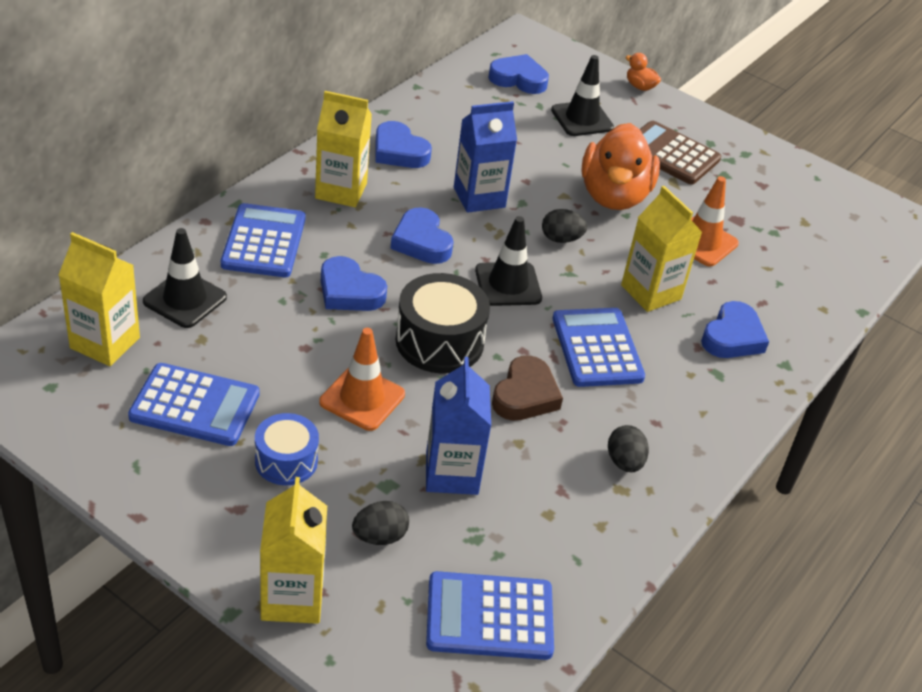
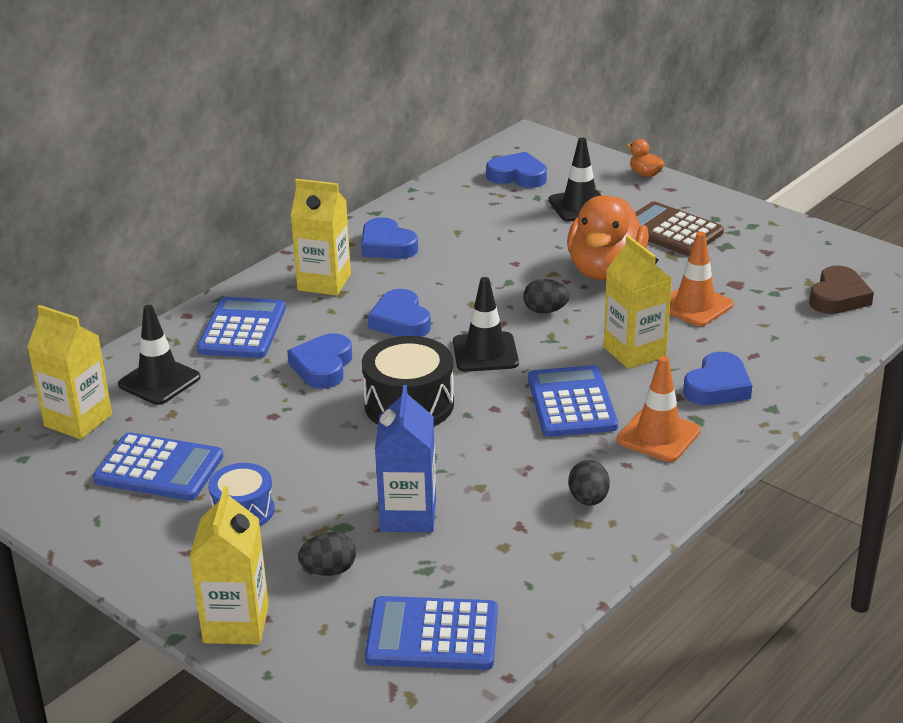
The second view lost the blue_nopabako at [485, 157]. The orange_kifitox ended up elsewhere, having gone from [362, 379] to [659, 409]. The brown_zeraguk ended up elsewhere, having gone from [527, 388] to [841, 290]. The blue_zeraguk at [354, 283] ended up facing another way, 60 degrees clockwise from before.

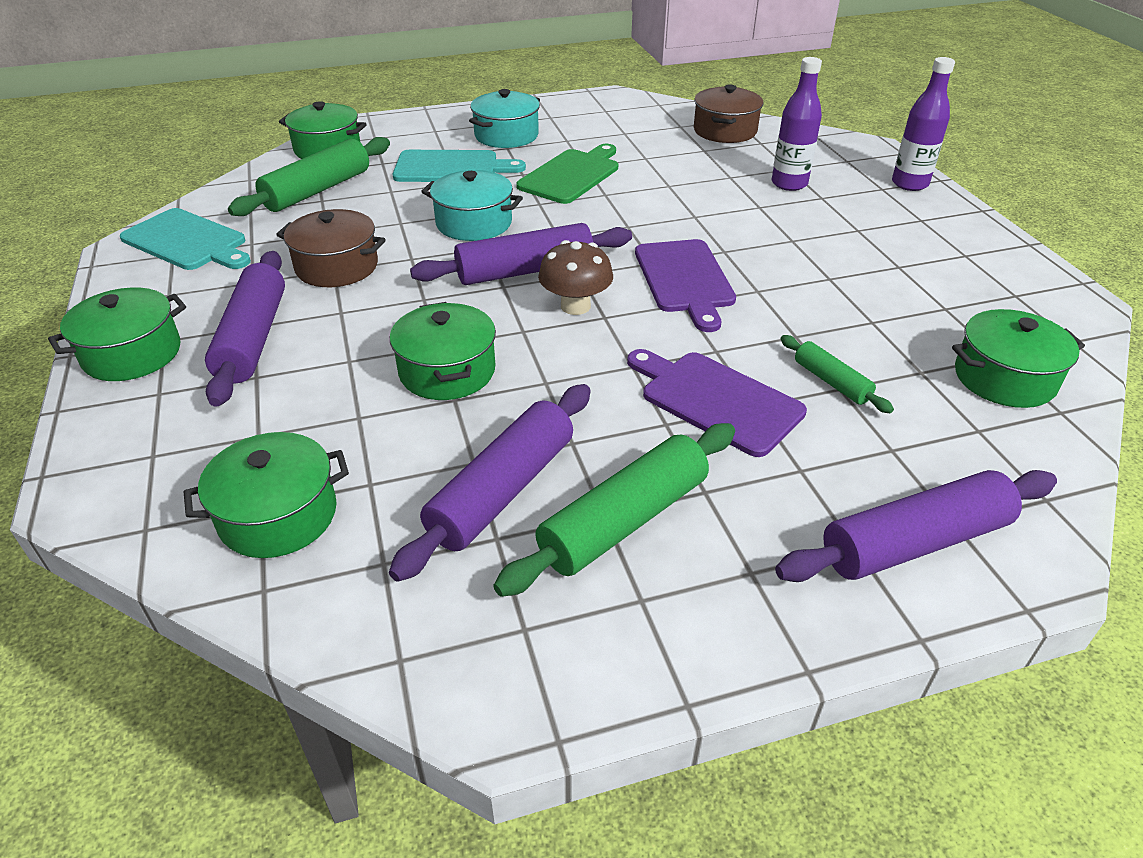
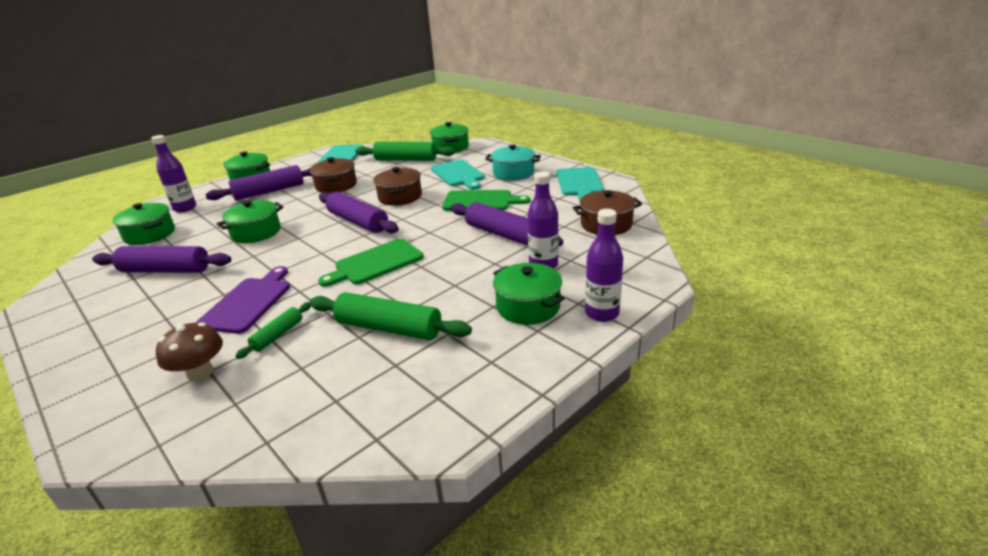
The second view gained the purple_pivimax at [173, 173]. The second view gained the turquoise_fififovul at [580, 184]. The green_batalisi ended up elsewhere, having gone from [614, 510] to [390, 316]. The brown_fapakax ended up elsewhere, having gone from [575, 277] to [189, 351]. The purple_batalisi ended up elsewhere, having gone from [916, 526] to [507, 224]. The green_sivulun ended up elsewhere, having gone from [1018, 358] to [529, 294]. What was the turquoise_sivulun at [472, 205] turned into the brown_sivulun at [397, 186]. What was the purple_fififovul at [685, 285] turned into the green_fififovul at [371, 263].

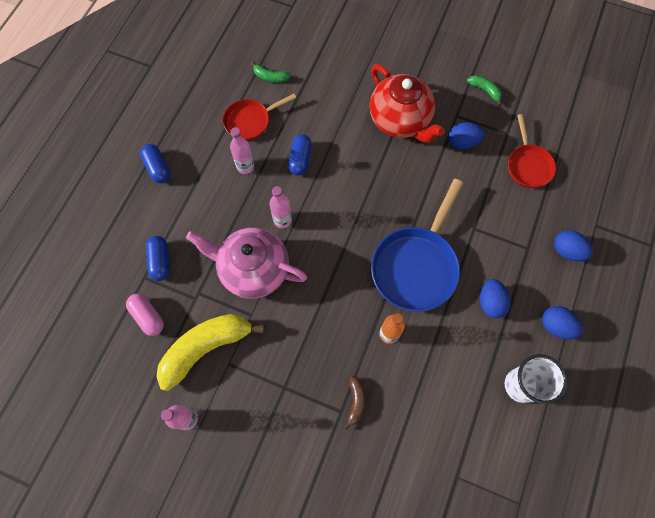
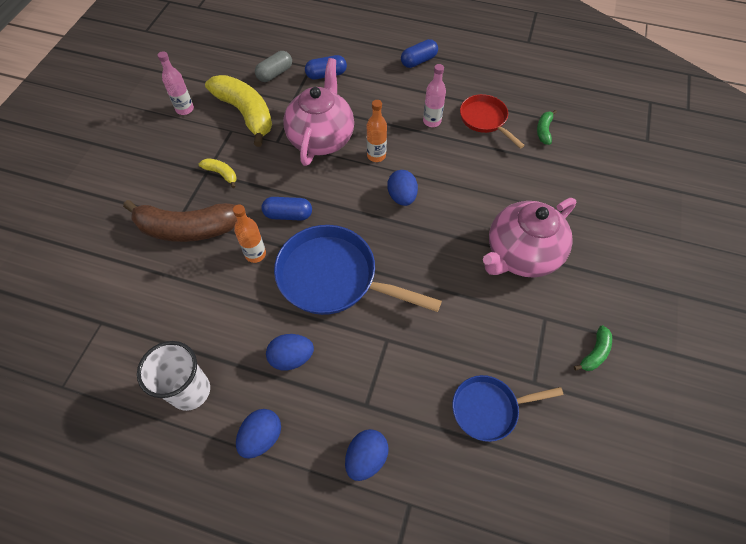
The second view gained the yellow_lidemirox at [218, 173]. The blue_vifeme ended up elsewhere, having gone from [300, 155] to [286, 209]. The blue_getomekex ended up elsewhere, having gone from [466, 136] to [402, 188]. What was the pink_vifeme at [145, 315] turned into the grey_vifeme at [273, 66]. What was the pink_pivimax at [280, 207] turned into the orange_pivimax at [377, 131]. What was the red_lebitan at [407, 103] turned into the pink_lebitan at [529, 238]. What was the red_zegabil at [532, 151] turned into the blue_zegabil at [507, 408]. The size of the brown_lidemirox at [355, 403] changed by a factor of 2.27.

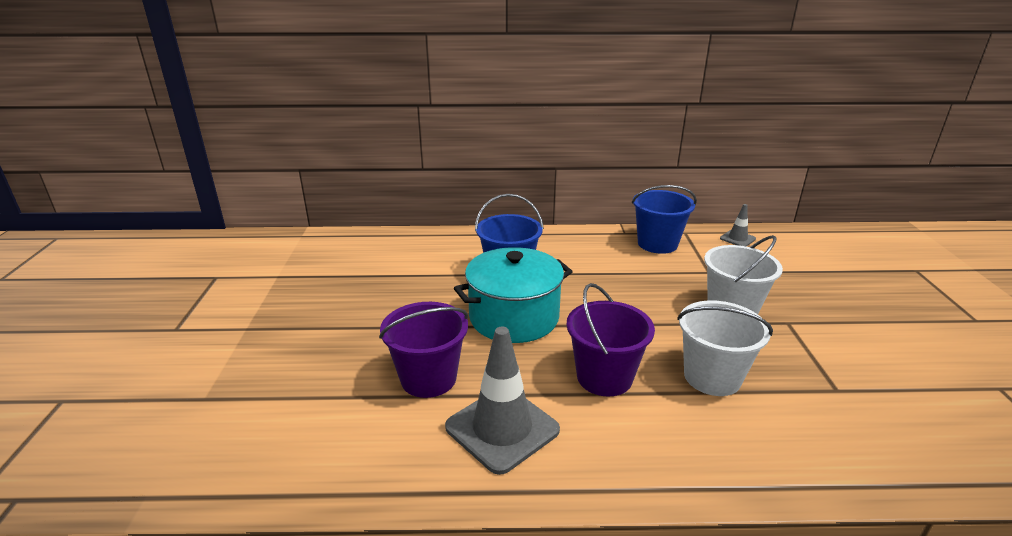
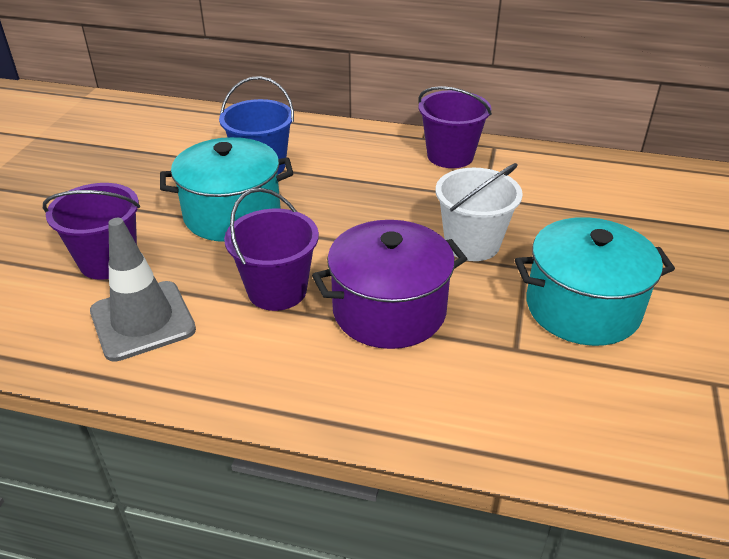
The second view lost the grey_kifitox at [738, 225]. The second view gained the turquoise_sivulun at [595, 281]. Where the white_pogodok stood at [725, 348], the purple_sivulun came to stand at [389, 284]. What was the blue_pogodok at [664, 219] turned into the purple_pogodok at [455, 127].

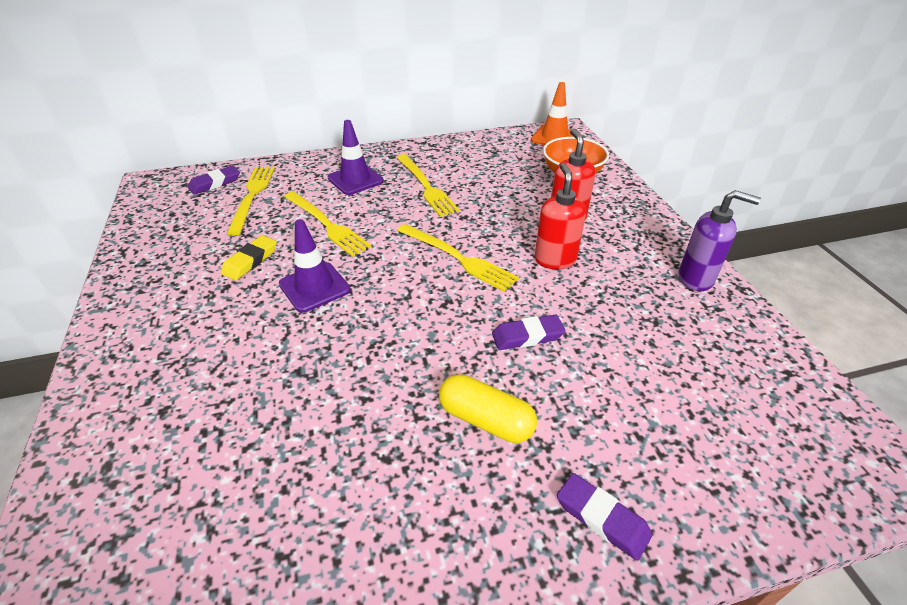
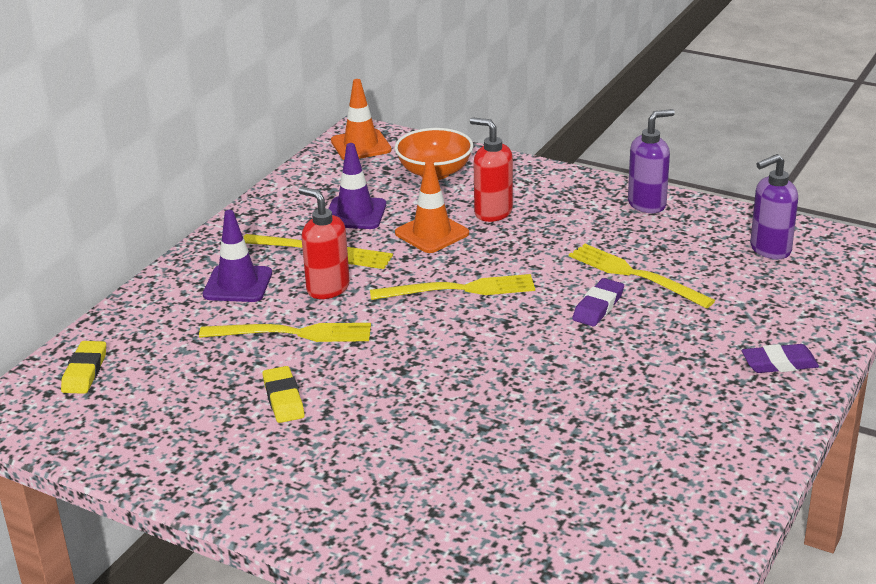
The second view lost the yellow_vifeme at [488, 408]. The second view gained the orange_kifitox at [432, 207]. The second view gained the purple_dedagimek at [774, 206]. The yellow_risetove ended up elsewhere, having gone from [251, 201] to [642, 276]. The purple_kifitox ended up elsewhere, having gone from [315, 266] to [357, 186]. The red_dedagimek ended up elsewhere, having gone from [560, 216] to [324, 243]. What was the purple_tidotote at [214, 180] turned into the yellow_tidotote at [83, 367].

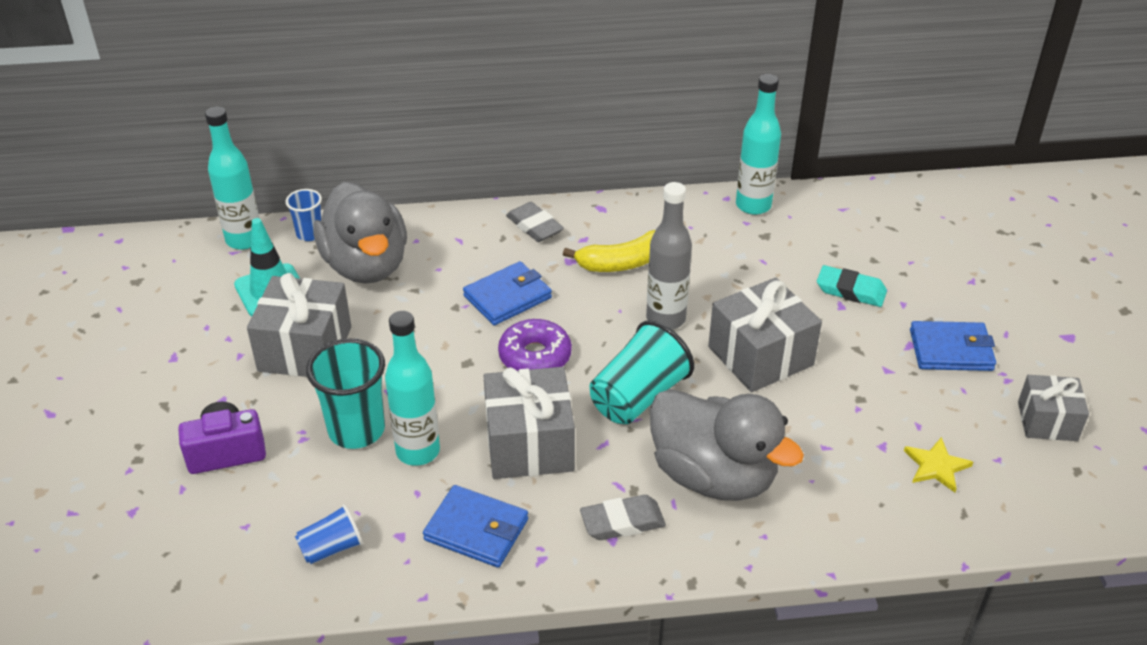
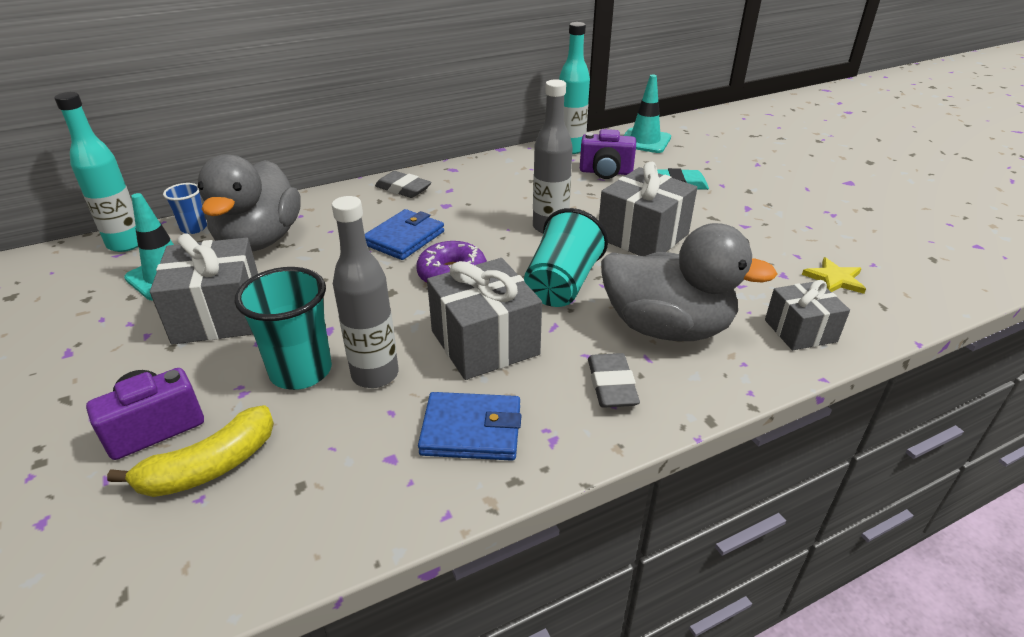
The second view lost the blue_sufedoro at [329, 534]. The second view lost the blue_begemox at [953, 346]. The second view gained the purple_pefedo at [608, 154]. The second view gained the turquoise_kifitox at [647, 113]. The yellow_lidemirox ended up elsewhere, having gone from [609, 251] to [190, 451]. The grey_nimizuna ended up elsewhere, having gone from [1053, 408] to [807, 315]. What was the turquoise_pivimax at [412, 388] turned into the grey_pivimax at [365, 292]. The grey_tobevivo at [360, 232] ended up facing another way, 45 degrees clockwise from before. The grey_tidotote at [623, 517] ended up facing another way, 60 degrees counterclockwise from before.

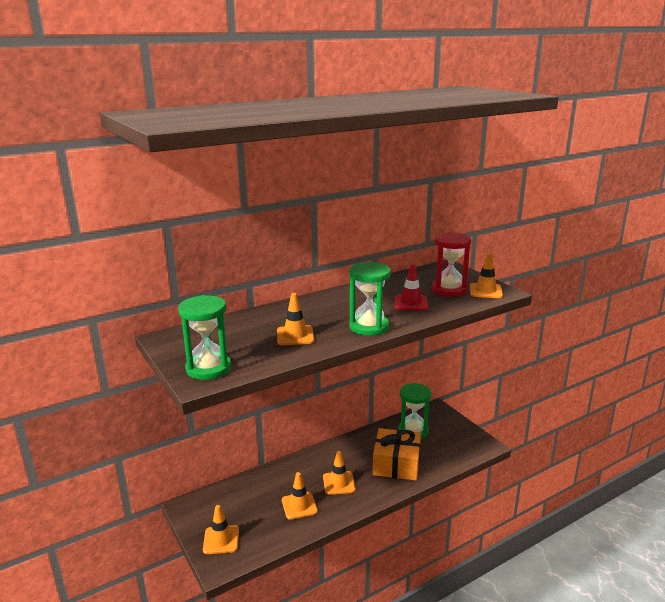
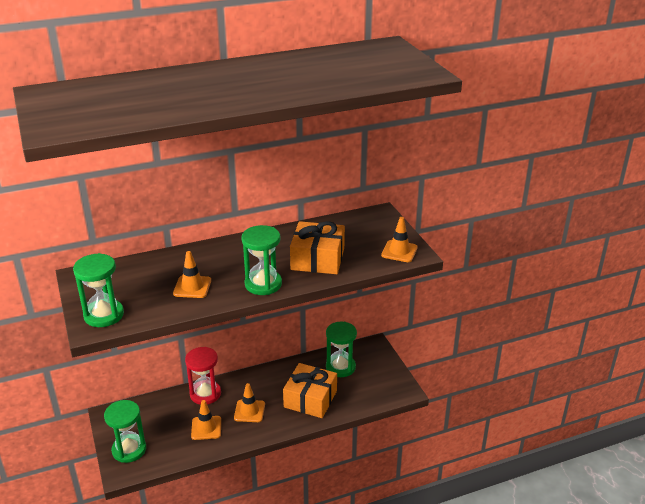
The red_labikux ended up elsewhere, having gone from [452, 264] to [203, 376]. Where the orange_kifitox stood at [221, 529], the green_labikux came to stand at [125, 431]. Where the red_kifitox stood at [411, 287], the orange_nimizuna came to stand at [317, 247].

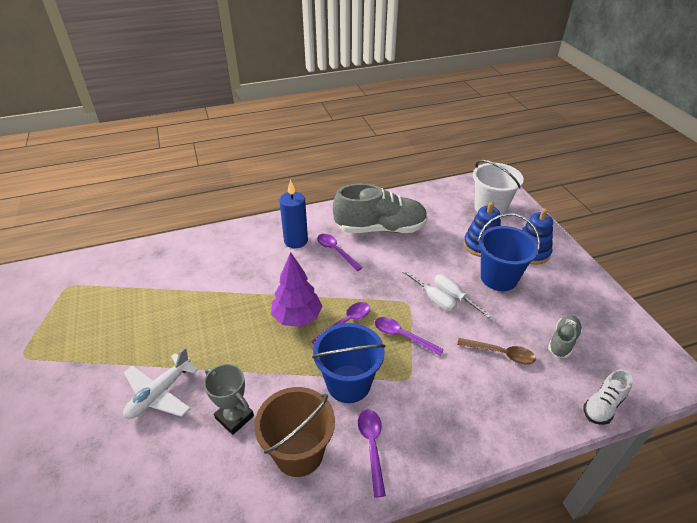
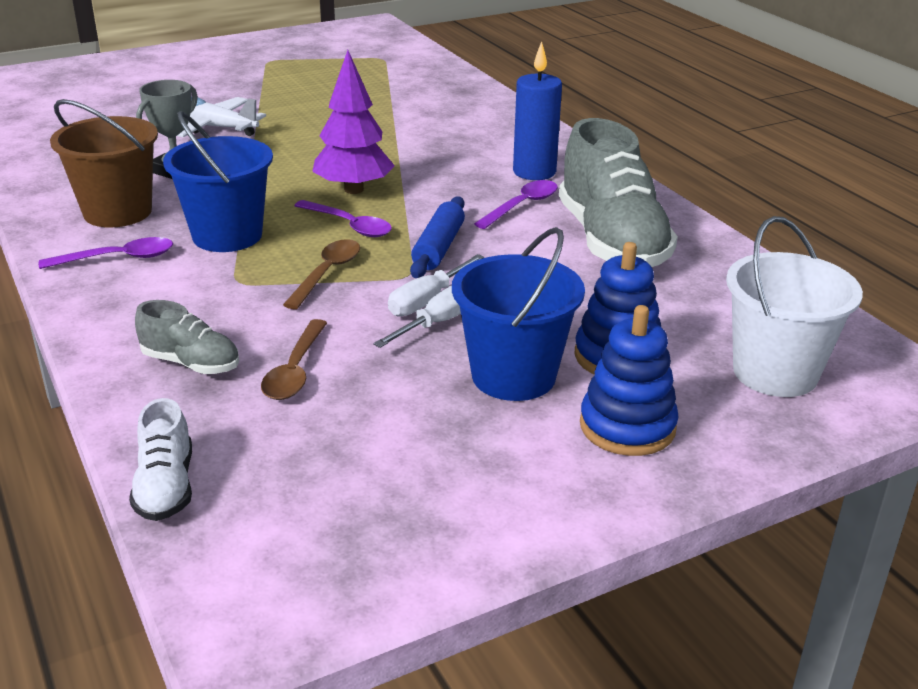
The second view gained the blue_batalisi at [437, 237]. The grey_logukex ended up elsewhere, having gone from [565, 336] to [187, 337]. What was the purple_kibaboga at [409, 336] turned into the brown_kibaboga at [321, 274]. The white_logukex at [608, 397] ended up facing another way, 135 degrees counterclockwise from before.

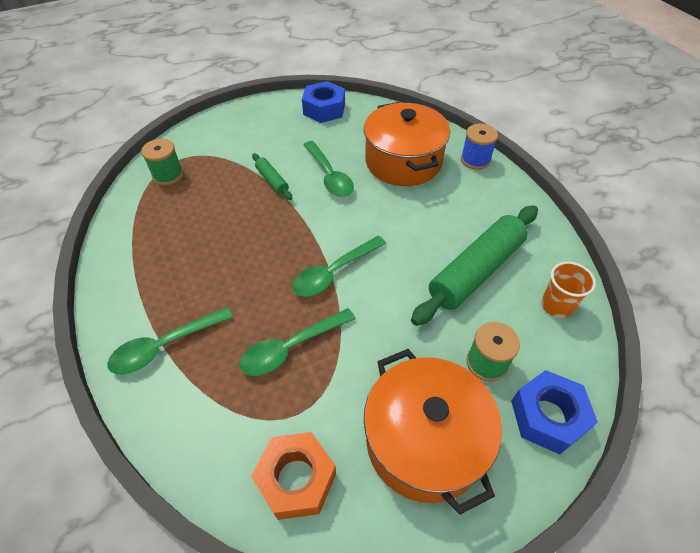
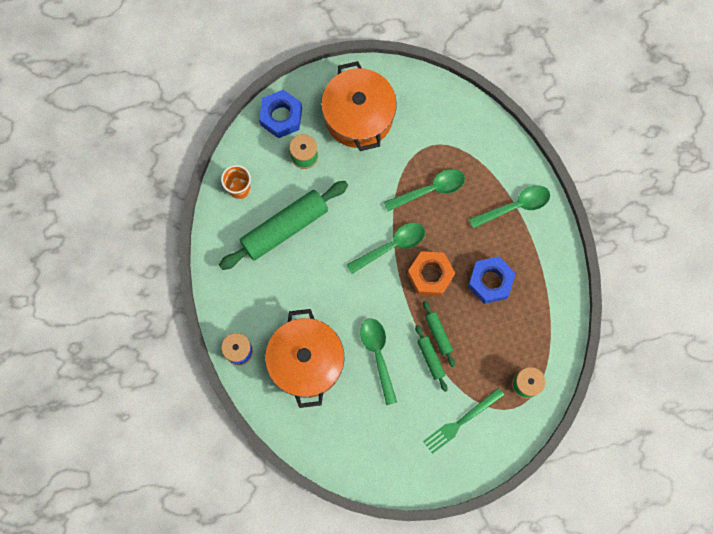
The second view gained the green_batalisi at [439, 334]. The second view gained the green_risetove at [463, 421]. The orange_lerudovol ended up elsewhere, having gone from [293, 476] to [431, 273]. The blue_lerudovol ended up elsewhere, having gone from [323, 102] to [492, 280].

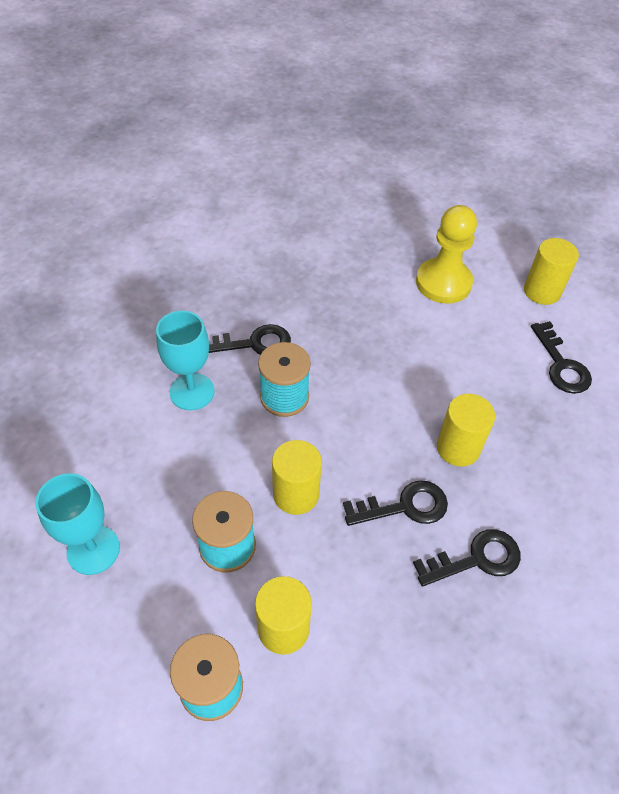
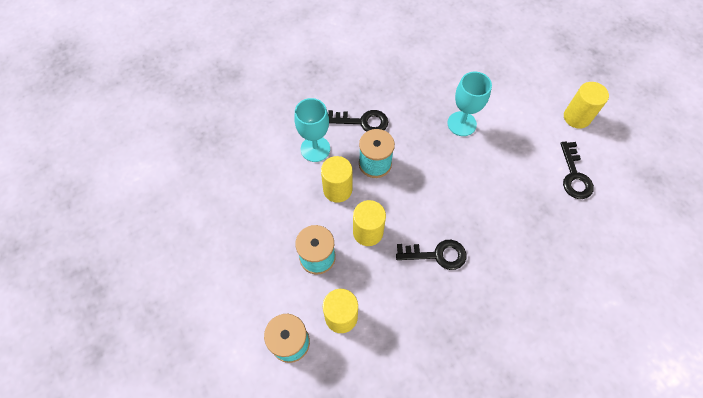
The second view lost the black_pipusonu at [467, 558]. The second view lost the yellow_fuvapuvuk at [446, 254]. The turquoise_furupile ended up elsewhere, having gone from [77, 524] to [469, 104]. The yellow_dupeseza ended up elsewhere, having gone from [466, 430] to [336, 179].

